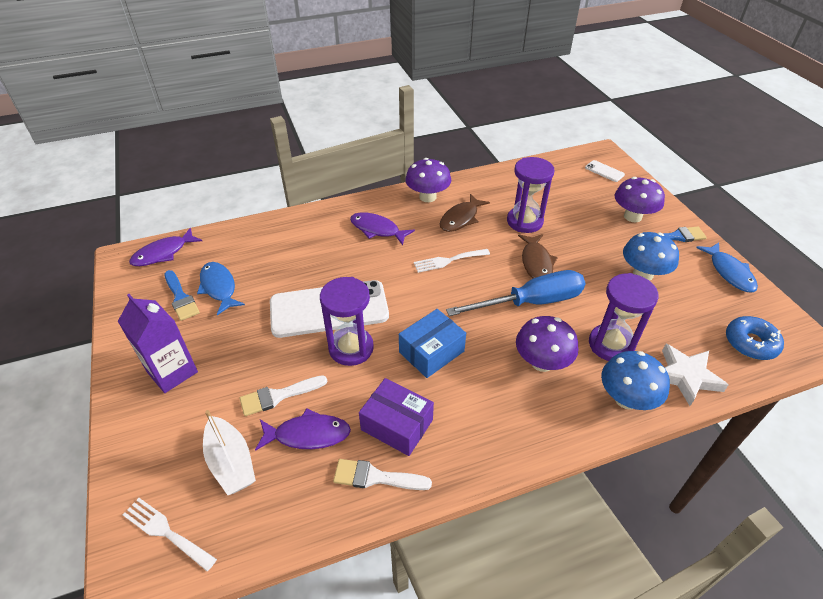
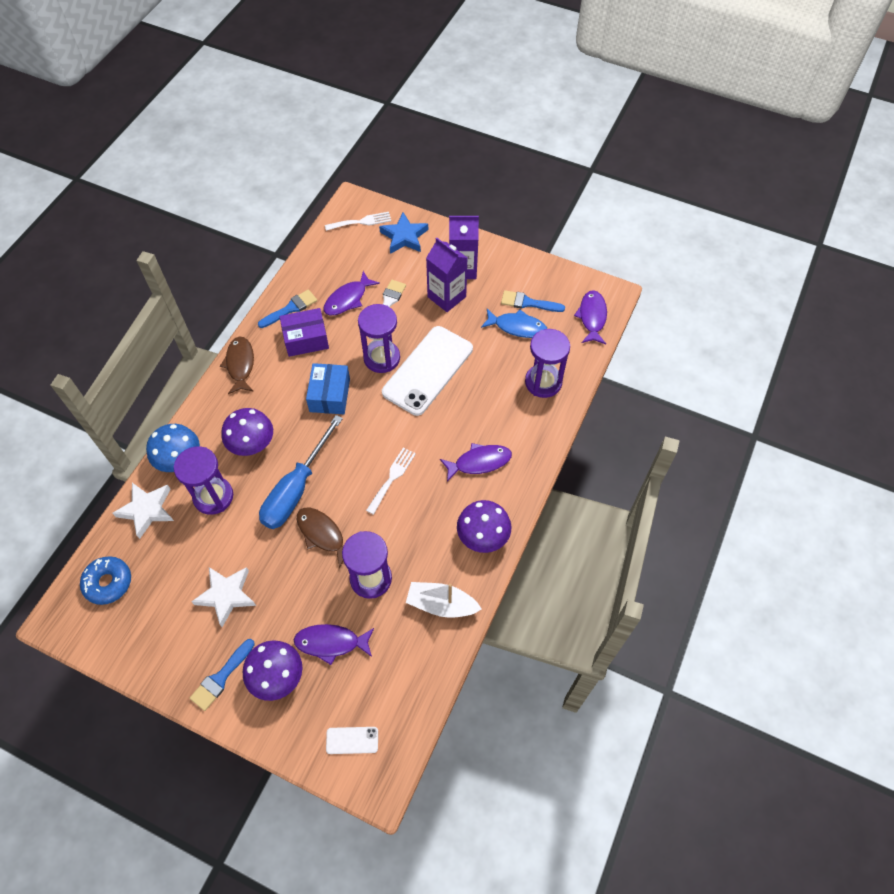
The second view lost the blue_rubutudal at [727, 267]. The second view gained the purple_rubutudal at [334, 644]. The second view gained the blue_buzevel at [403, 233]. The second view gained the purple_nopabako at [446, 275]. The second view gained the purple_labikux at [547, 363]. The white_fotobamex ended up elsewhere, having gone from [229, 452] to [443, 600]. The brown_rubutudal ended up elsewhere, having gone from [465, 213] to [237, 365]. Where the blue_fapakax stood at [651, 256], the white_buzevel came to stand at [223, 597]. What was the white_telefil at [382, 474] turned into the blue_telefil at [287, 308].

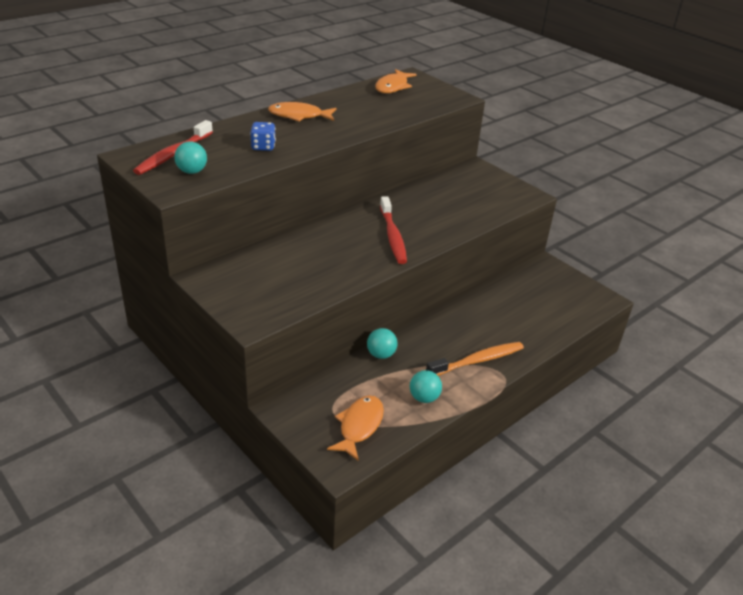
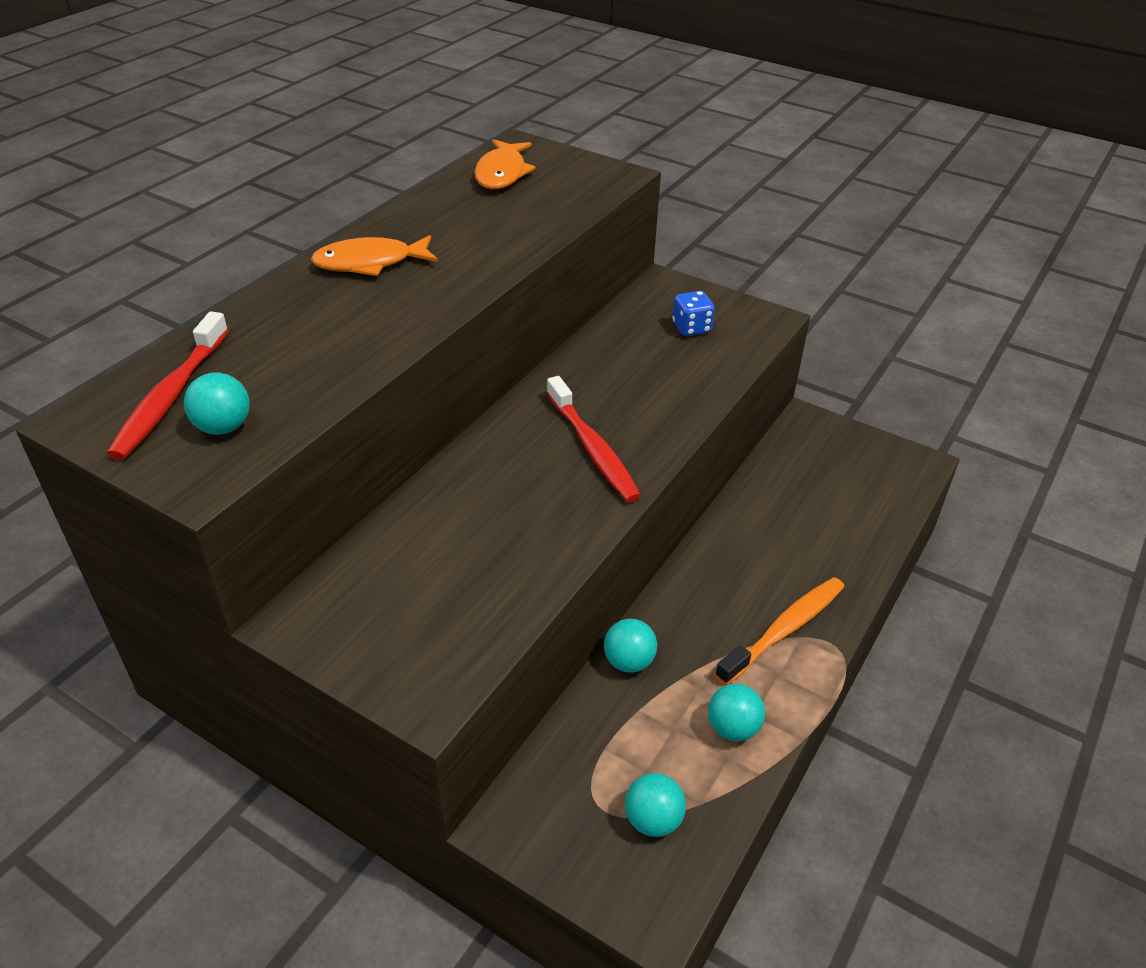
The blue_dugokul ended up elsewhere, having gone from [263, 136] to [693, 313]. Where the orange_rubutudal stood at [355, 428], the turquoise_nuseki came to stand at [655, 805].

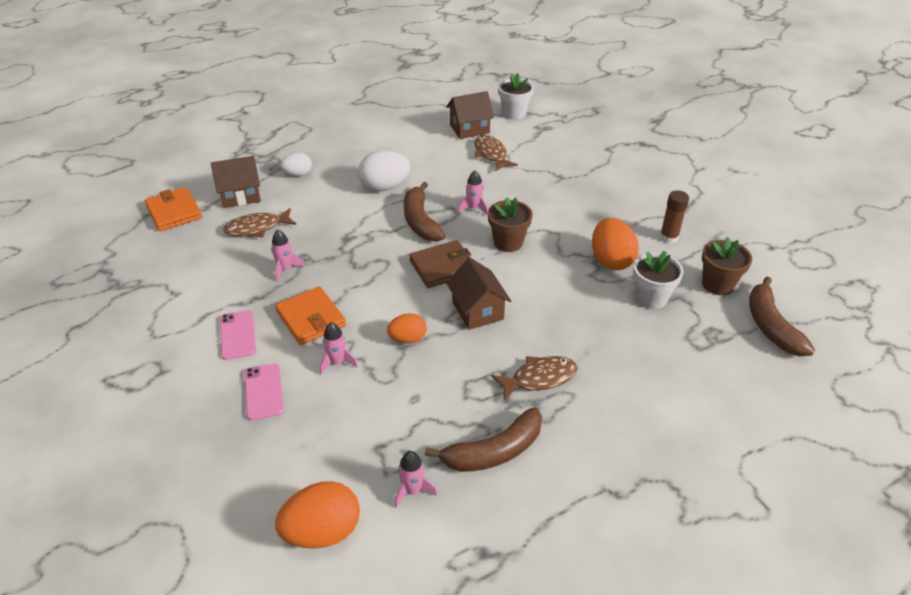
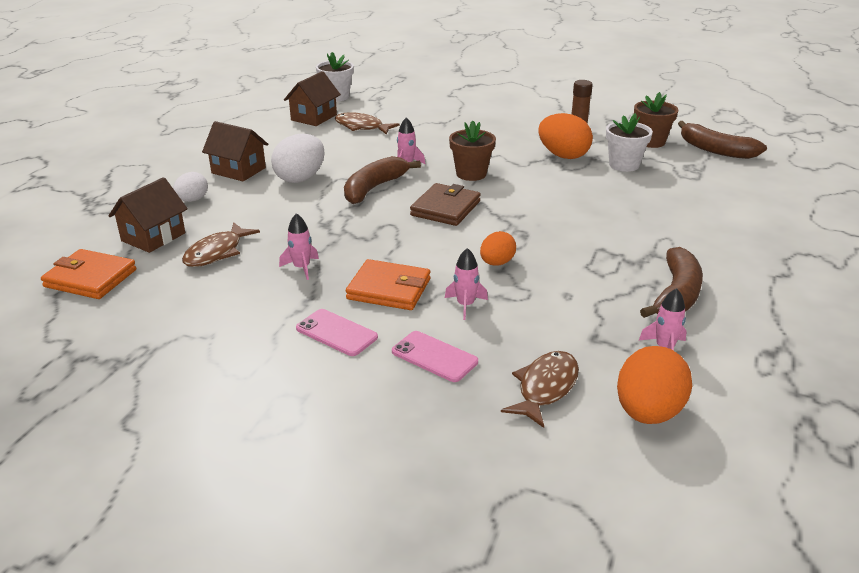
The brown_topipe ended up elsewhere, having gone from [478, 294] to [235, 151]. The brown_rubutudal ended up elsewhere, having gone from [534, 378] to [540, 389]. The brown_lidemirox at [425, 212] ended up facing another way, 90 degrees clockwise from before.

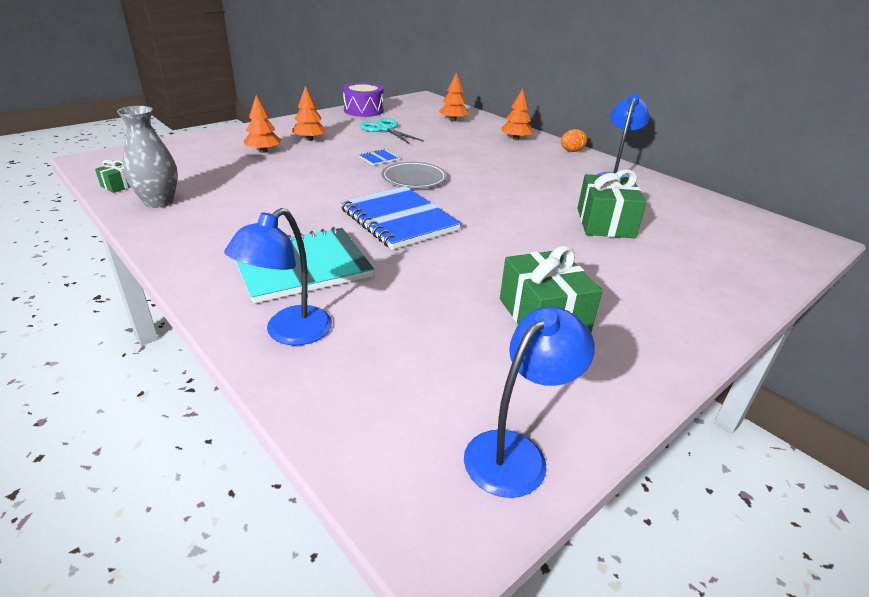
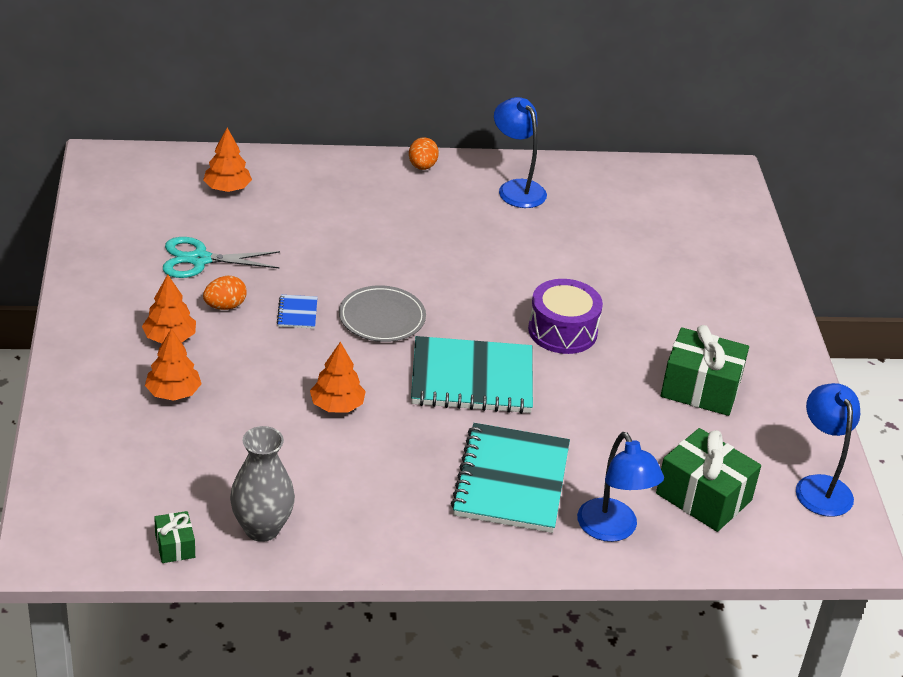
The second view gained the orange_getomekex at [225, 293]. The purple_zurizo ended up elsewhere, having gone from [363, 99] to [565, 316]. The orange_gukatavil ended up elsewhere, having gone from [517, 114] to [338, 377]. The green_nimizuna ended up elsewhere, having gone from [612, 203] to [708, 480]. What was the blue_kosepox at [400, 218] turned into the turquoise_kosepox at [472, 375].

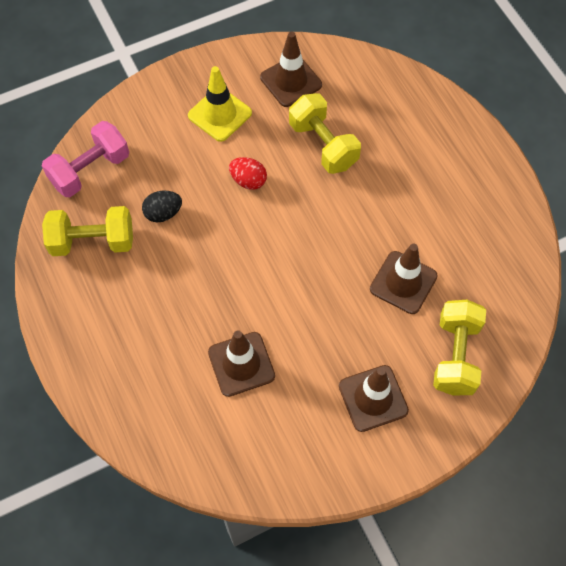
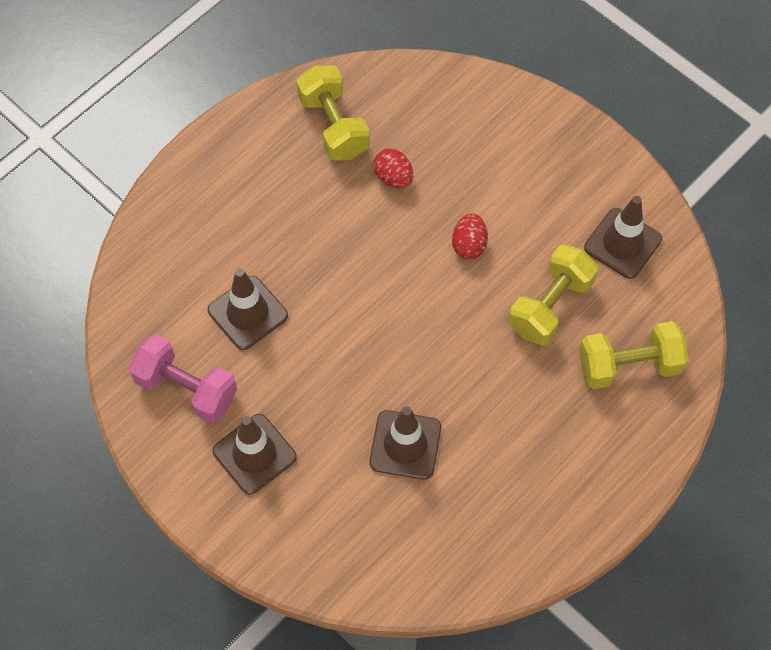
The second view lost the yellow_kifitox at [220, 104]. The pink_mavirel ended up elsewhere, having gone from [85, 159] to [183, 379]. The yellow_mavirel ended up elsewhere, having gone from [459, 347] to [634, 355]. What was the black_getomekex at [162, 207] turned into the red_getomekex at [393, 168].

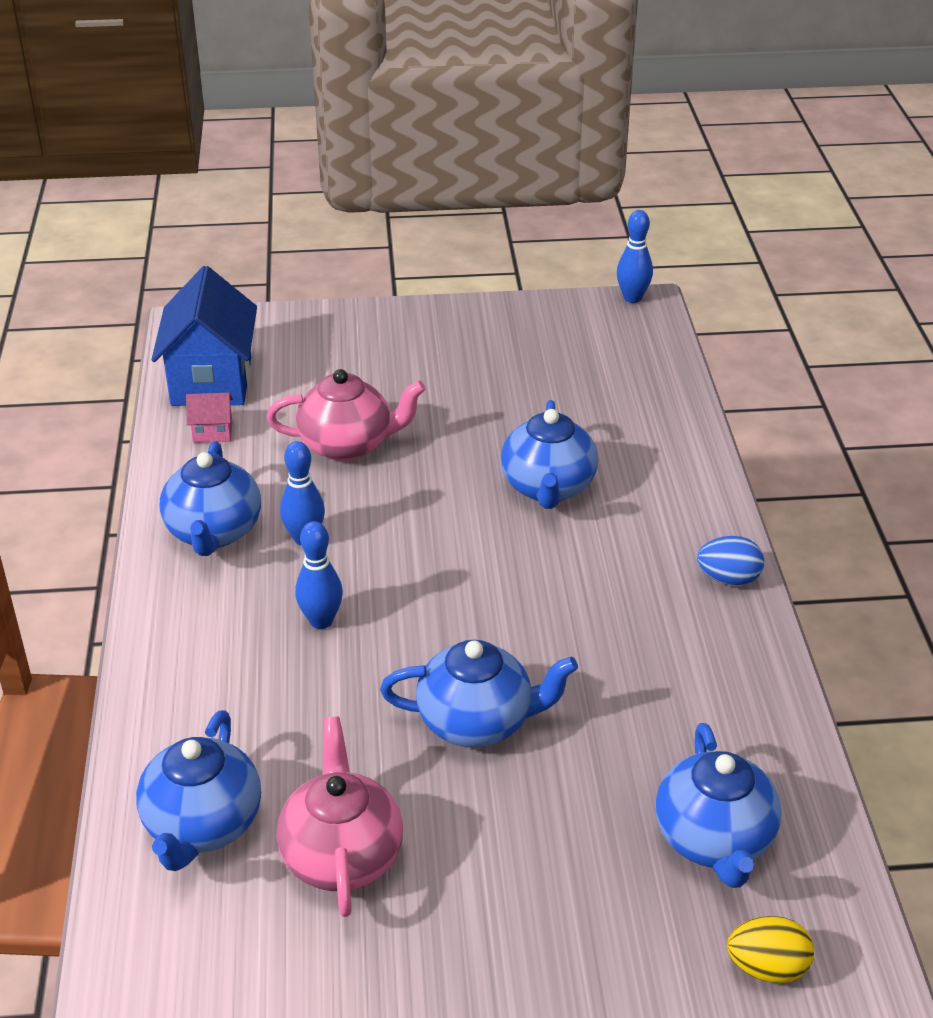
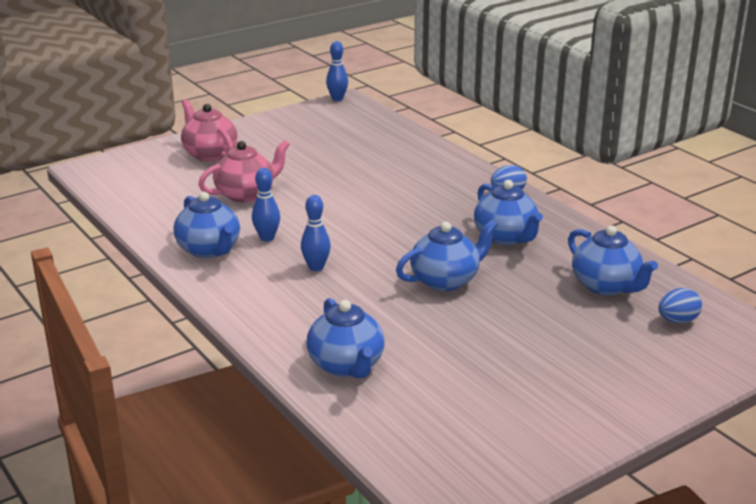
The second view lost the blue_topipe at [204, 336]. The second view lost the pink_topipe at [209, 418]. The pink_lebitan ended up elsewhere, having gone from [339, 817] to [209, 130]. The blue_lebitan ended up elsewhere, having gone from [549, 454] to [508, 212]. What was the yellow_getomekex at [770, 949] turned into the blue_getomekex at [680, 305].

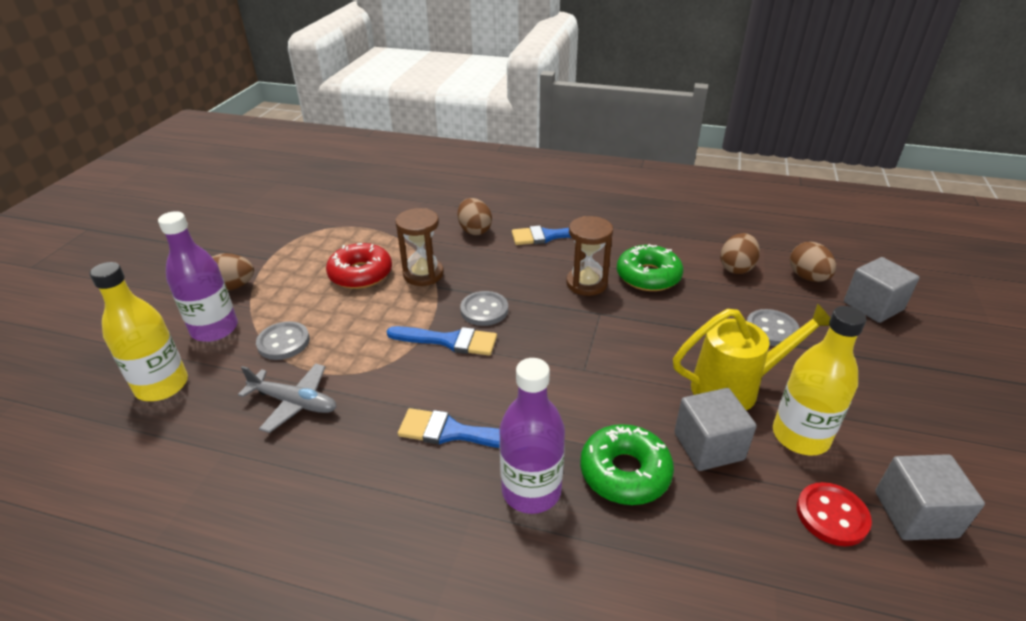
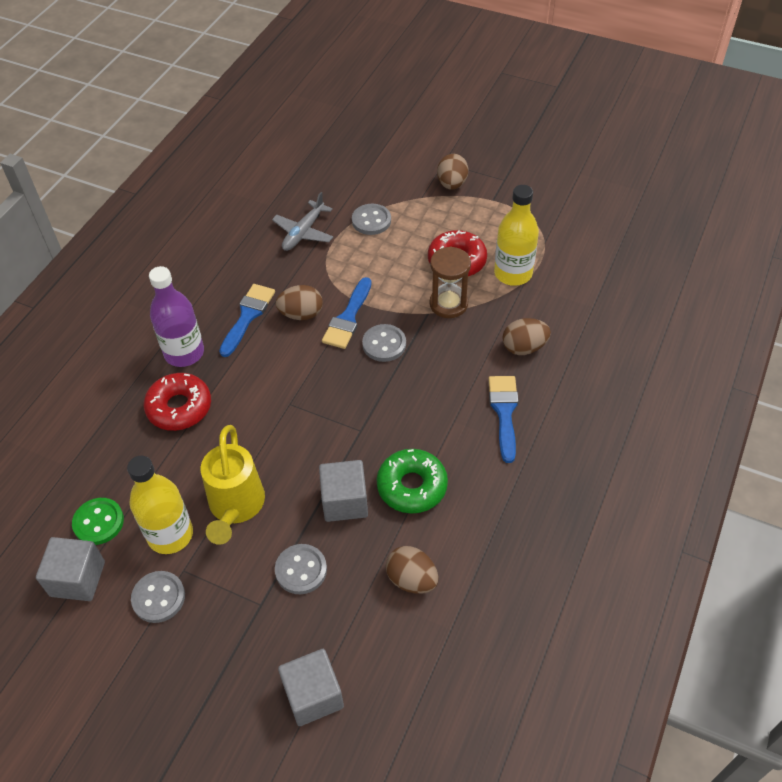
The second view lost the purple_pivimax at [198, 276]. The second view lost the brown_labikux at [589, 256]. The second view gained the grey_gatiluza at [158, 597]. The yellow_pivimax ended up elsewhere, having gone from [138, 331] to [516, 235]. The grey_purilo ended up elsewhere, having gone from [715, 429] to [343, 491]. The brown_getomekex ended up elsewhere, having gone from [813, 262] to [299, 302]. What was the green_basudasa at [627, 464] turned into the red_basudasa at [177, 402]. What was the red_gatiluza at [834, 514] turned into the green_gatiluza at [98, 521].

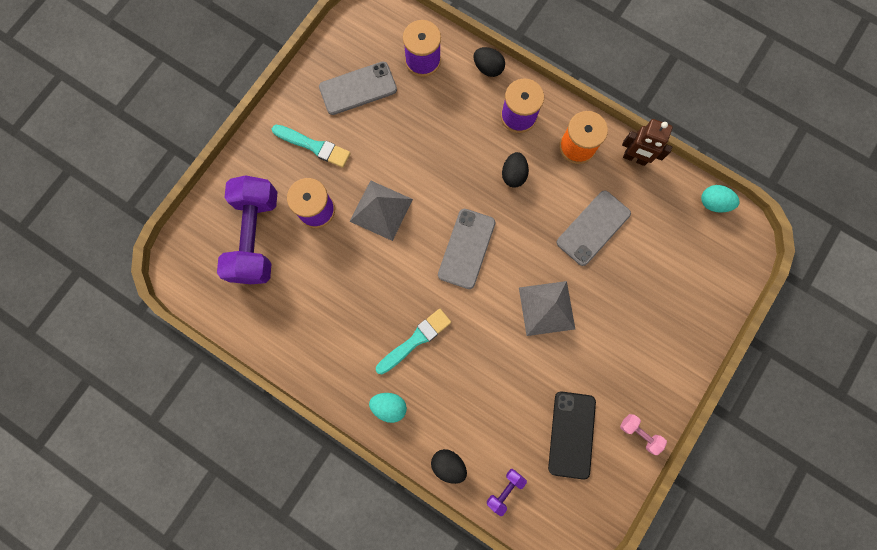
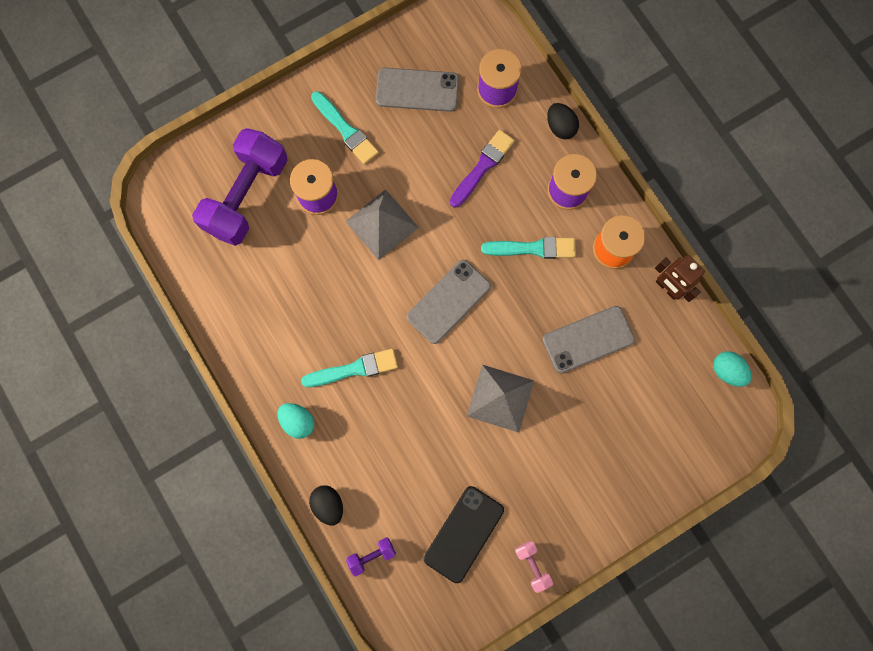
The second view gained the purple_telefil at [482, 168]. Where the black_getomekex stood at [515, 170], the turquoise_telefil came to stand at [528, 248].

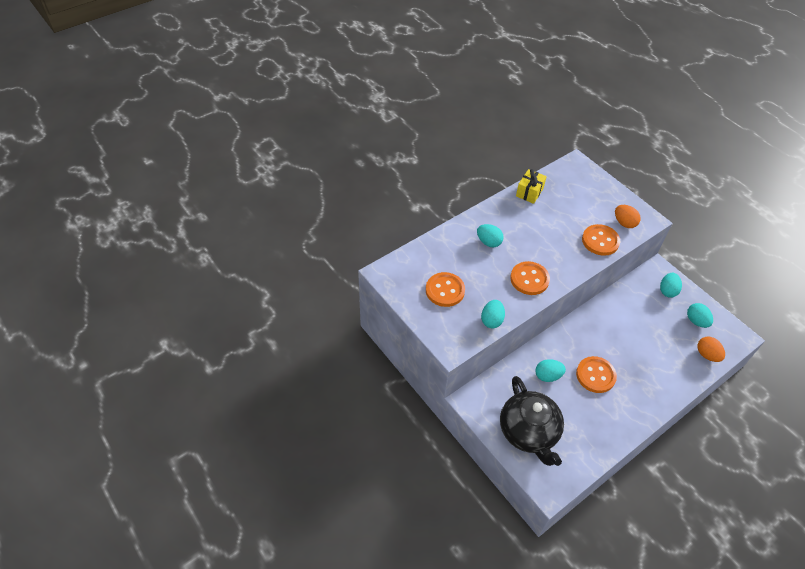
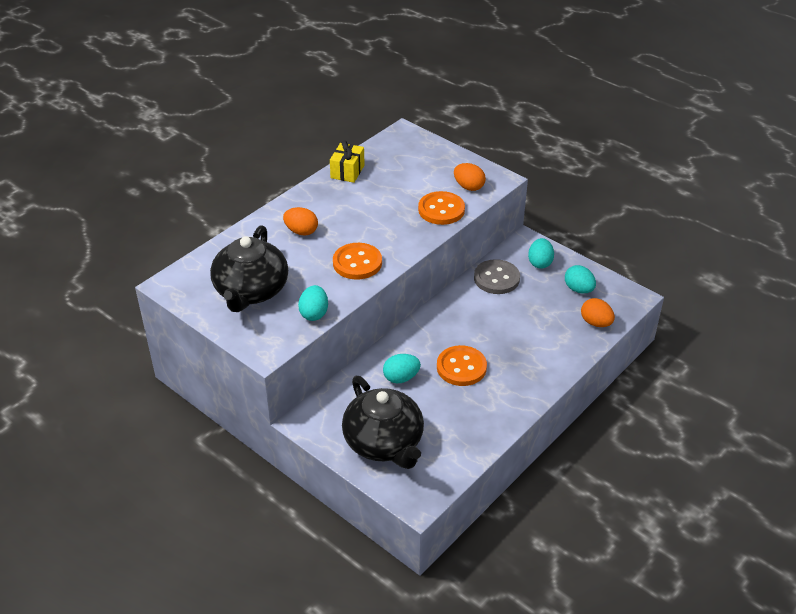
The second view gained the grey_gatiluza at [497, 276]. Where the orange_gatiluza stood at [445, 289], the black_lebitan came to stand at [249, 268]. What was the turquoise_getomekex at [490, 235] turned into the orange_getomekex at [300, 221].

